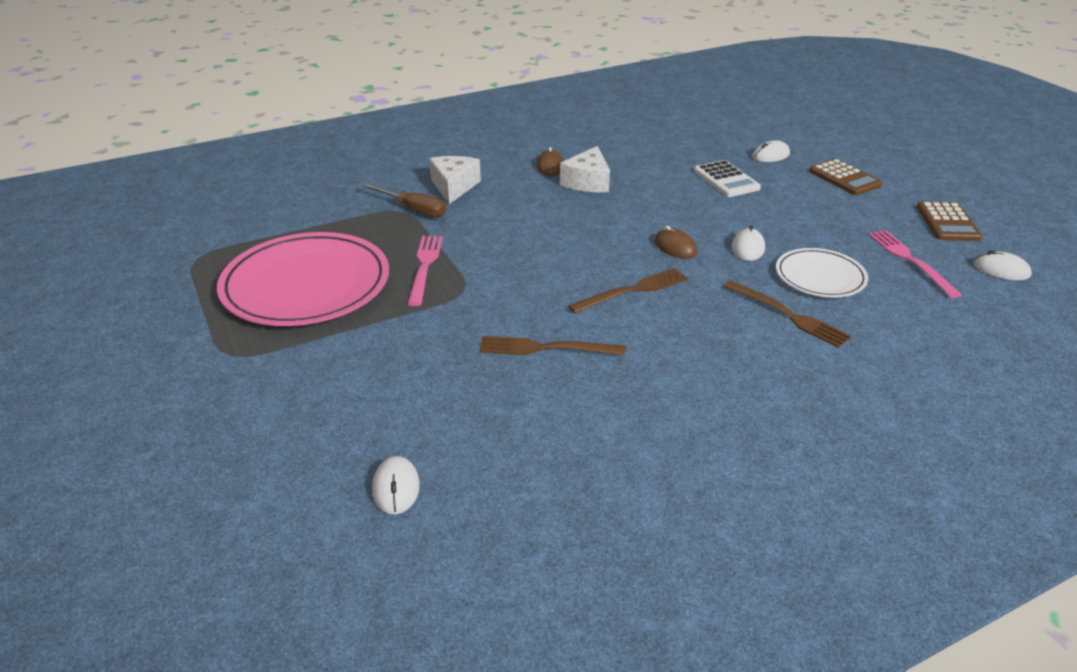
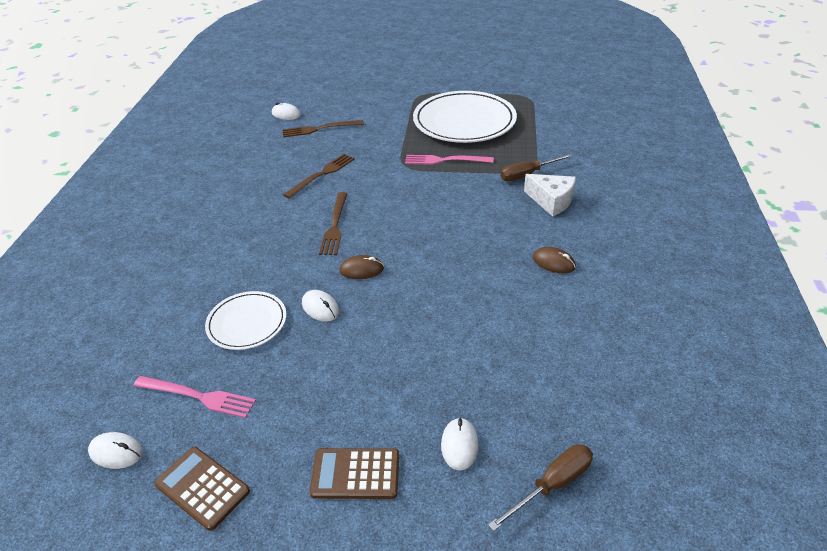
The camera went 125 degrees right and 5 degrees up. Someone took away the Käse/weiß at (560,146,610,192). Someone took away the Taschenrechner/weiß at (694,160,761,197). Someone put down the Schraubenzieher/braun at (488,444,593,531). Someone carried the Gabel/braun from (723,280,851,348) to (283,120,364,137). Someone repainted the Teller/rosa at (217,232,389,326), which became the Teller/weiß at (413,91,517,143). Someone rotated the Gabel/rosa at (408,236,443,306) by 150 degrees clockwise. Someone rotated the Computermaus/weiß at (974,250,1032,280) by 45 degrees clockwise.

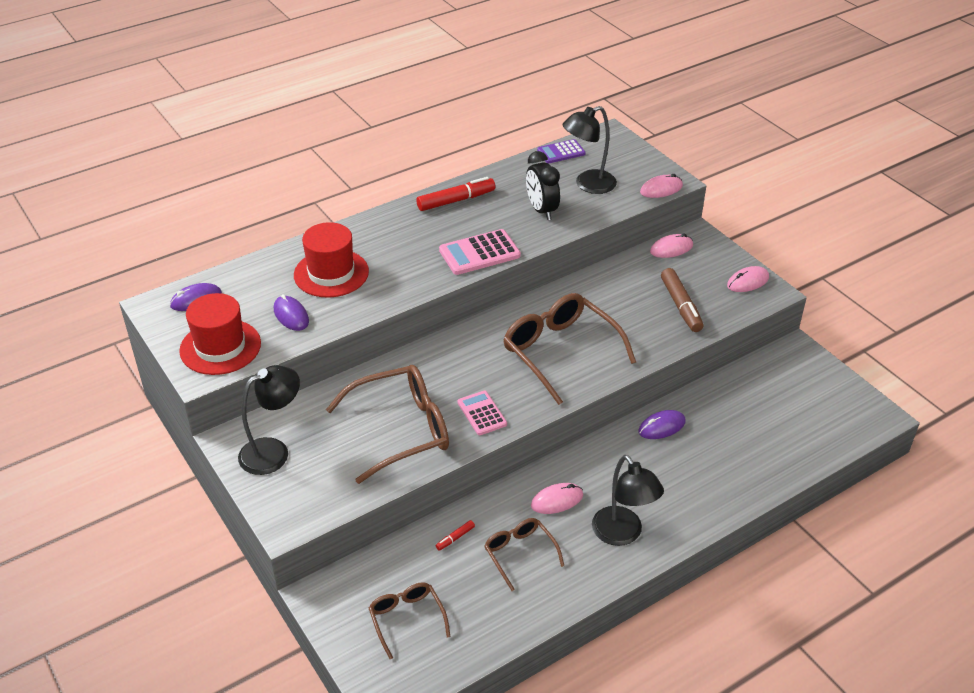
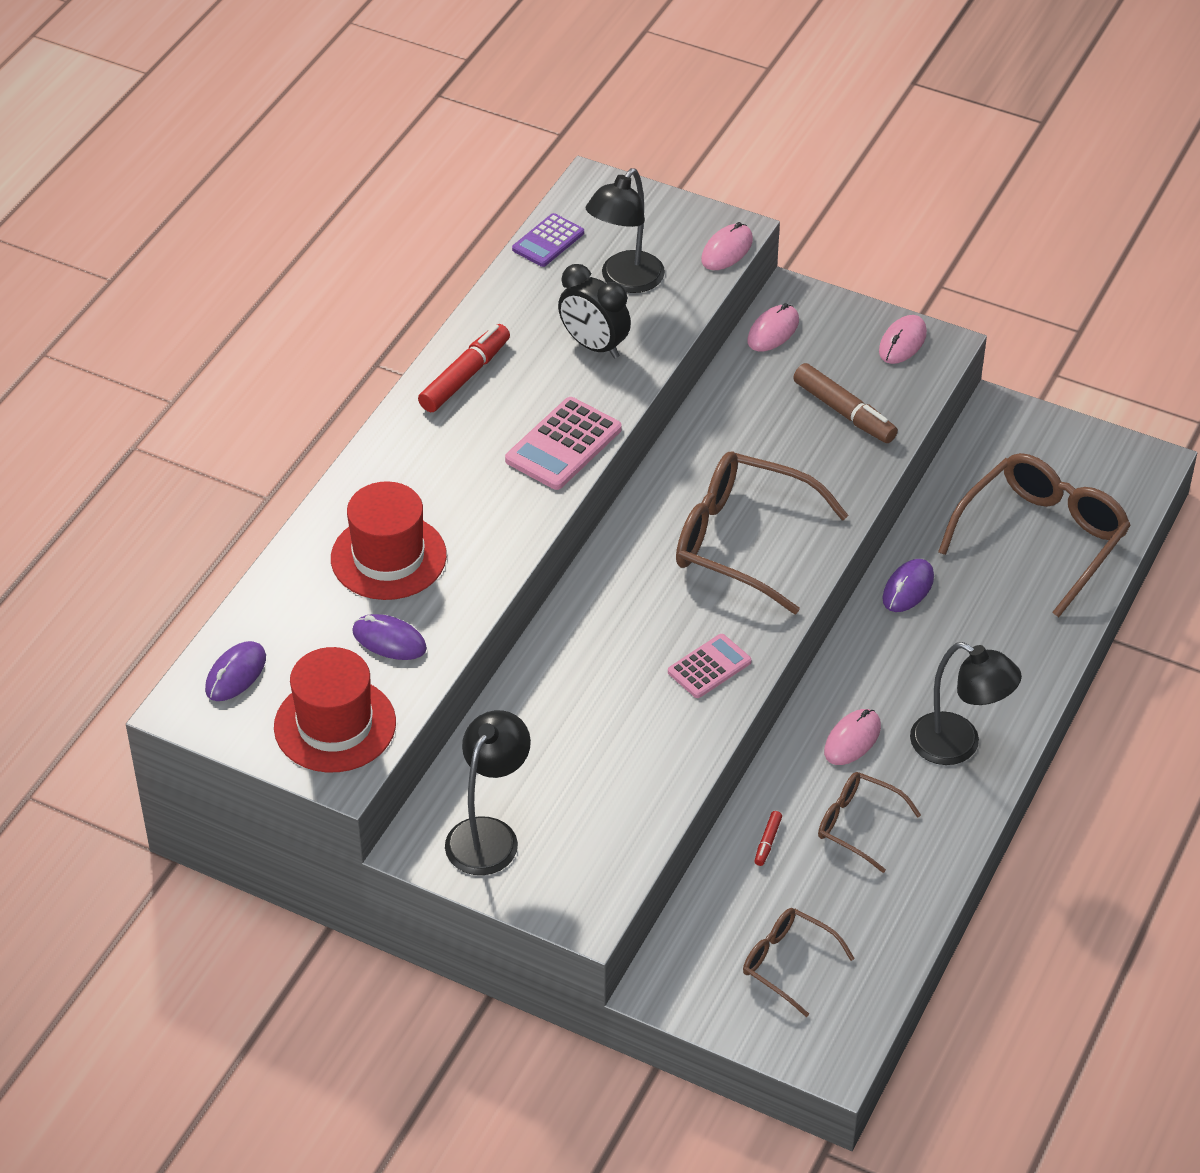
The camera went 30 degrees left and 5 degrees up. Someone carried the Brille/braun from (326,365,449,484) to (938,453,1131,617). Someone rotated the Taschenrechner/rosa at (458,391,507,435) by 105 degrees clockwise.

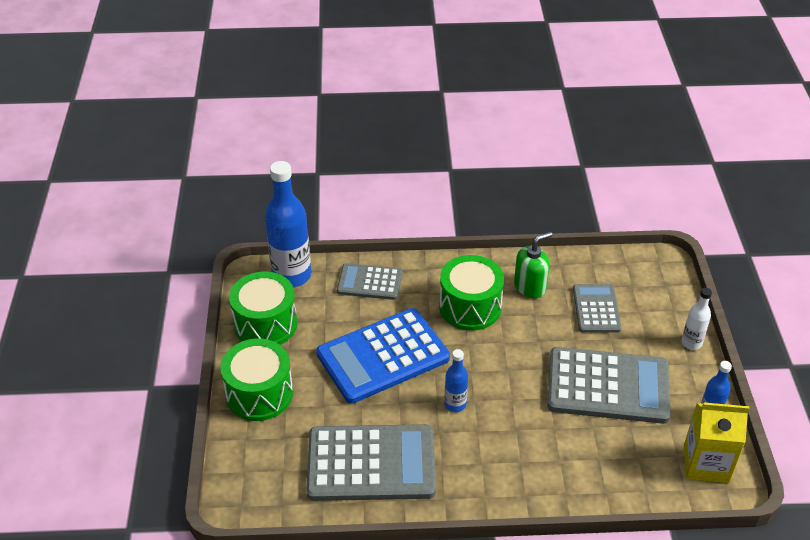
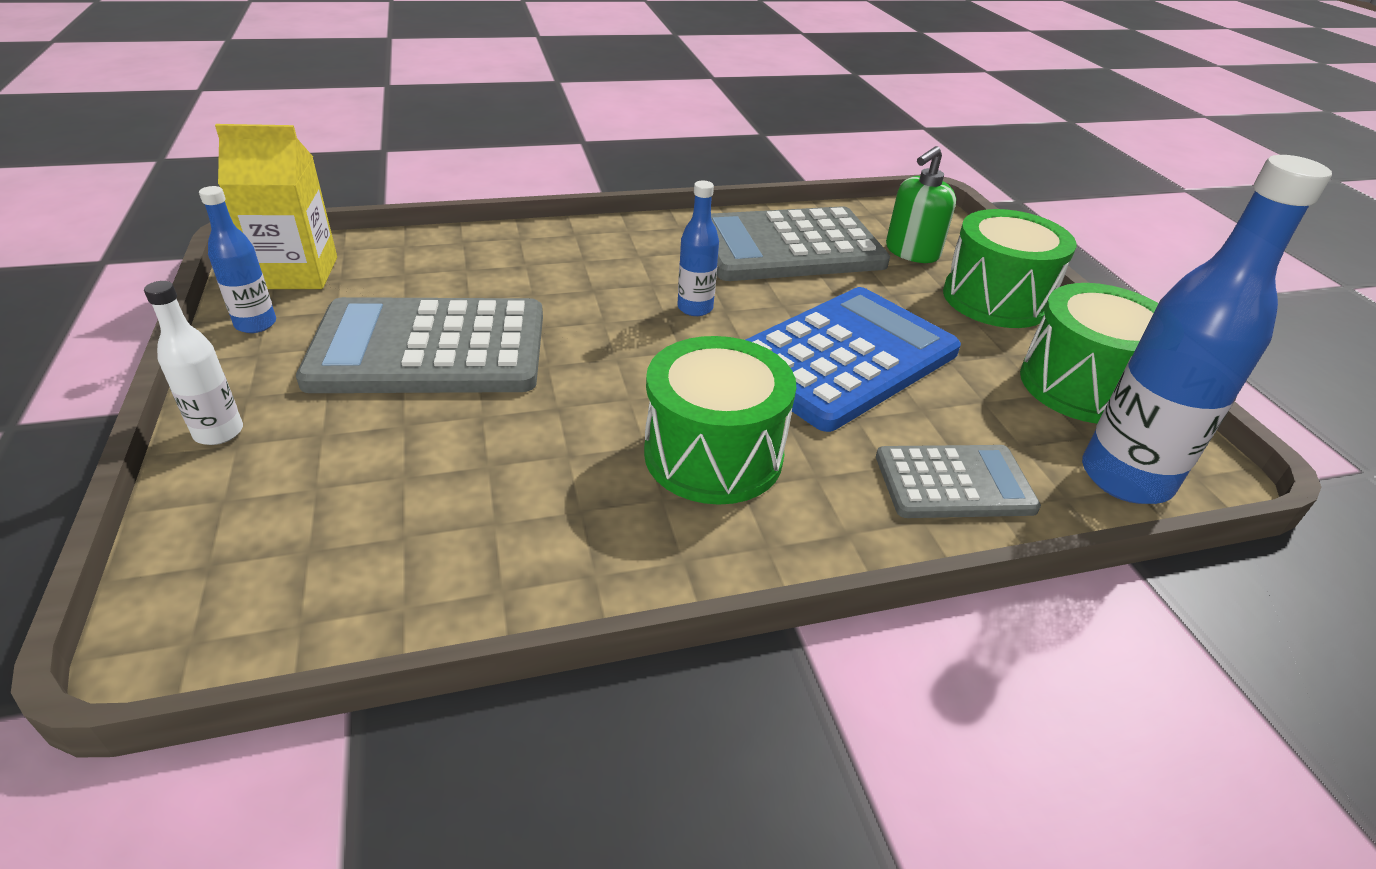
The camera went 165 degrees right and 5 degrees down. Someone took away the Taschenrechner/grau at (573,284,621,333). Someone carried the Seifenspender/grün from (514,232,552,298) to (886,146,956,263).

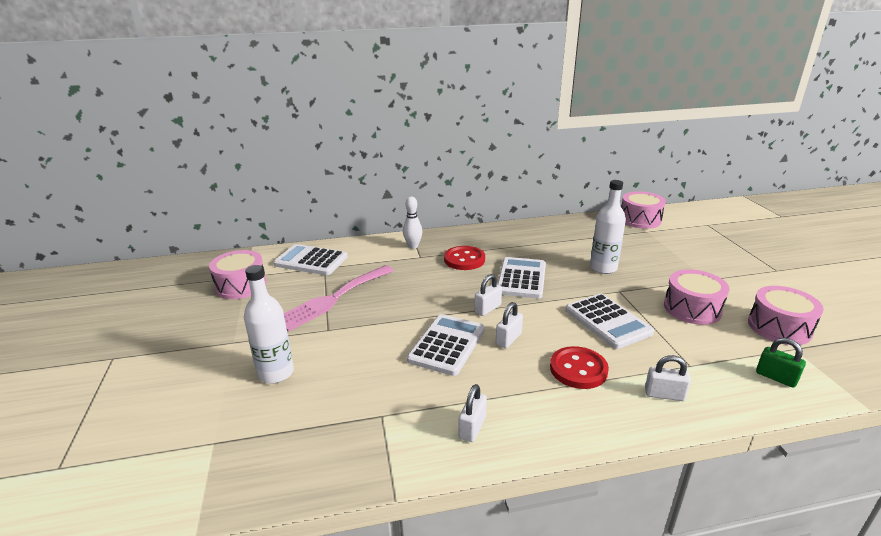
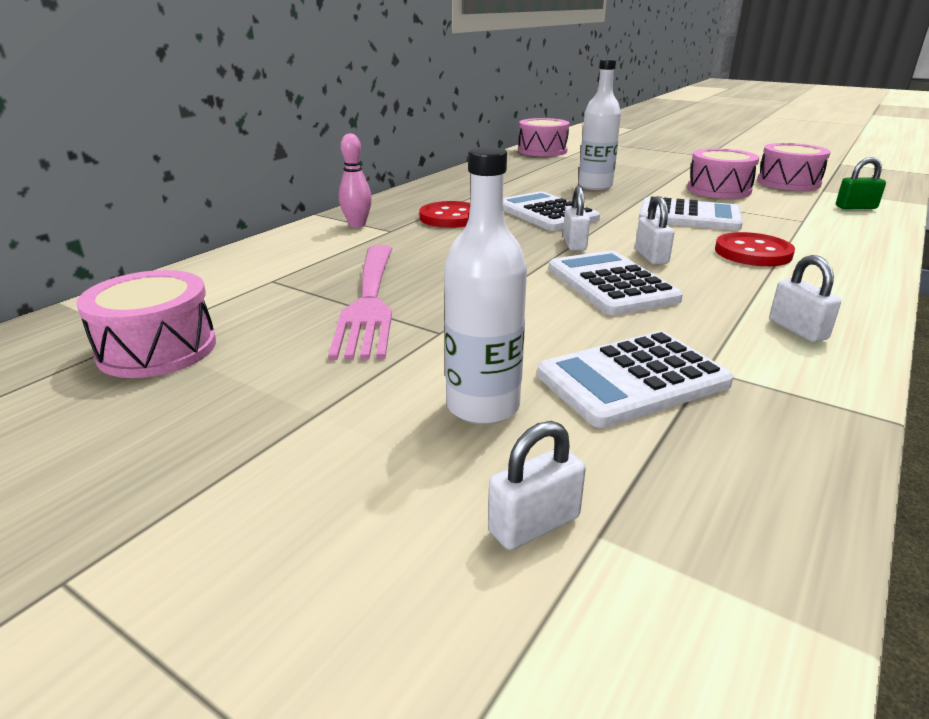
The camera went 45 degrees left and 0 degrees up. Someone carried the Taschenrechner/weiß from (274,244,348,275) to (537,331,733,428). Someone carried the Vorhängeschloss/weiß from (645,355,691,401) to (488,421,586,550). Someone repainted the Bowlingkegel/weiß at (403,196,423,249), which became the Bowlingkegel/rosa at (339,133,372,228).

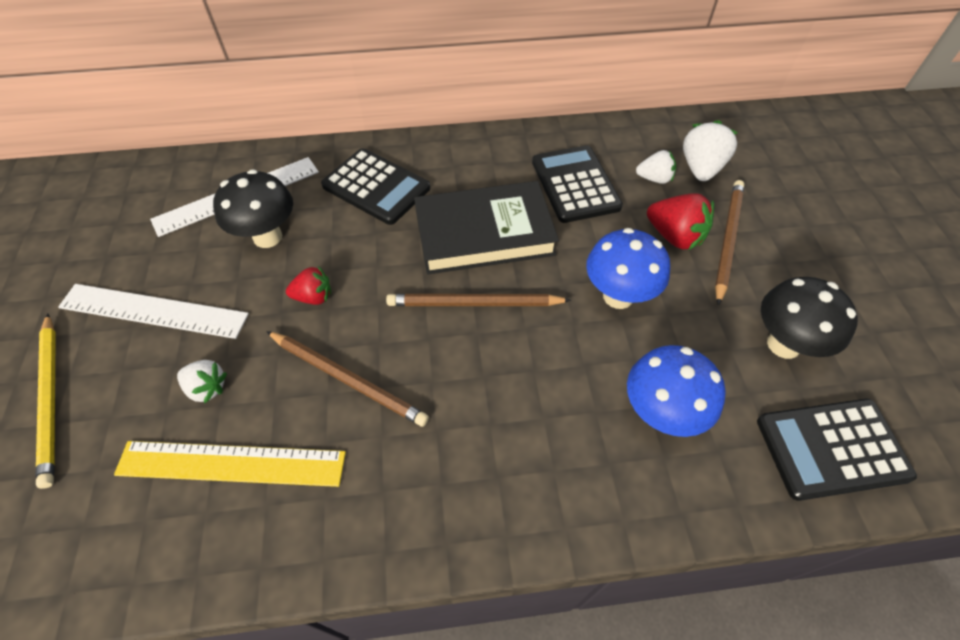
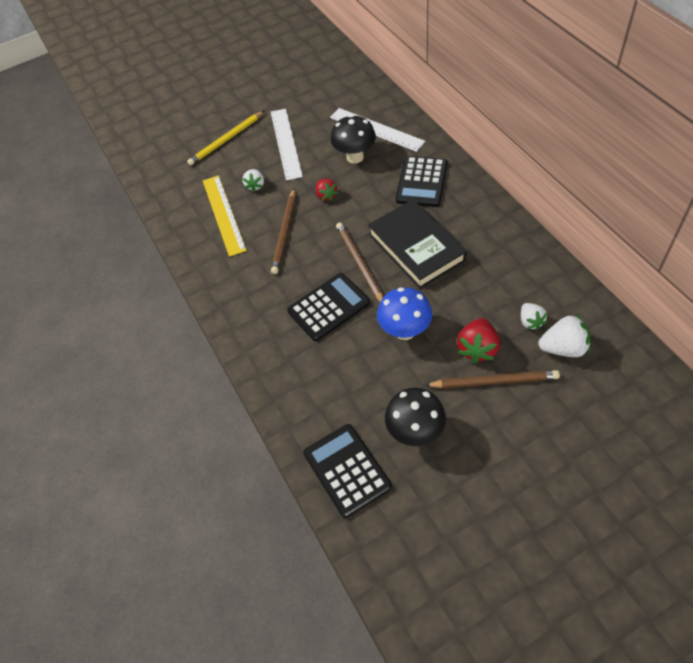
The camera went 75 degrees right and 0 degrees up. Someone took away the Pilz/blau at (627,345,726,437). Someone carried the Taschenrechner/schwarz from (532,145,623,223) to (287,273,370,341).

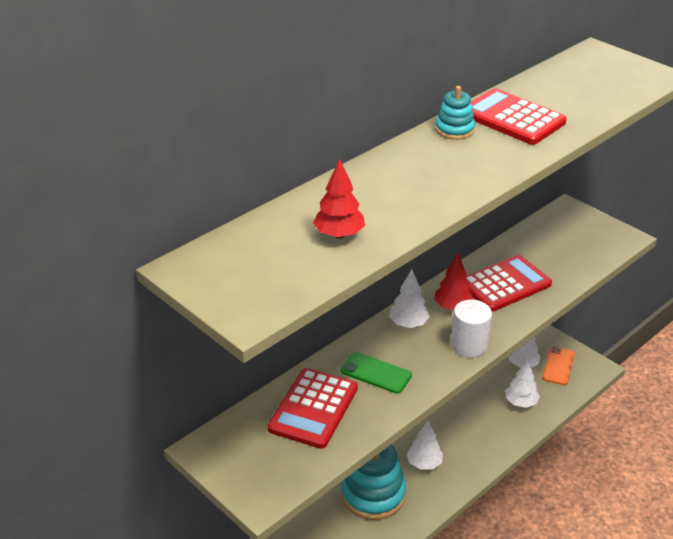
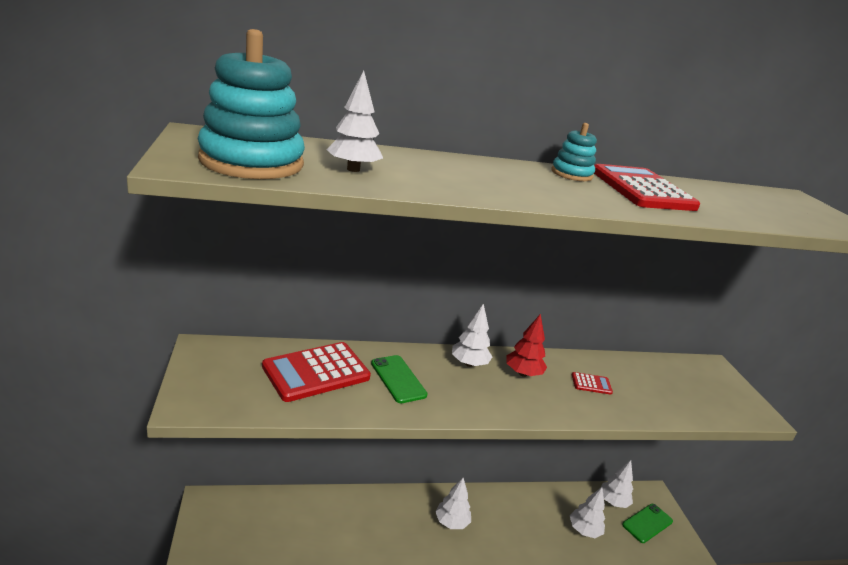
The camera went 30 degrees right and 10 degrees down. Someone took away the Vollzylinder/weiß at (451,300,492,358). Someone carried the Stapelspielzeug/türkis from (341,444,406,520) to (198,29,305,179). Someone repainted the Baum/rot at (313,158,365,238), which became the Baum/weiß at (326,71,383,172). Someone repainted the Handy/orange at (542,346,575,385), which became the Handy/grün at (622,504,673,543). Someone scaled the Taschenrechner/rot at (466,255,552,312) by 0.44.

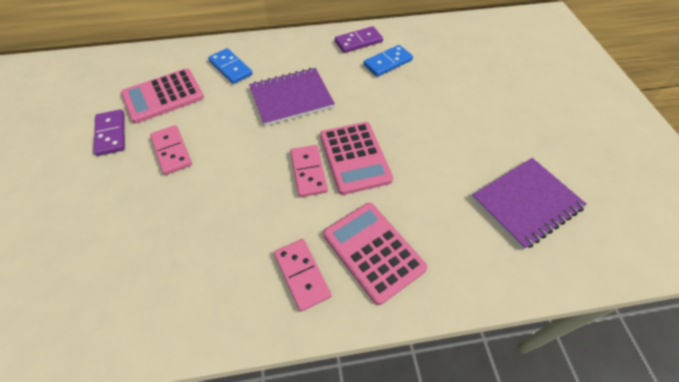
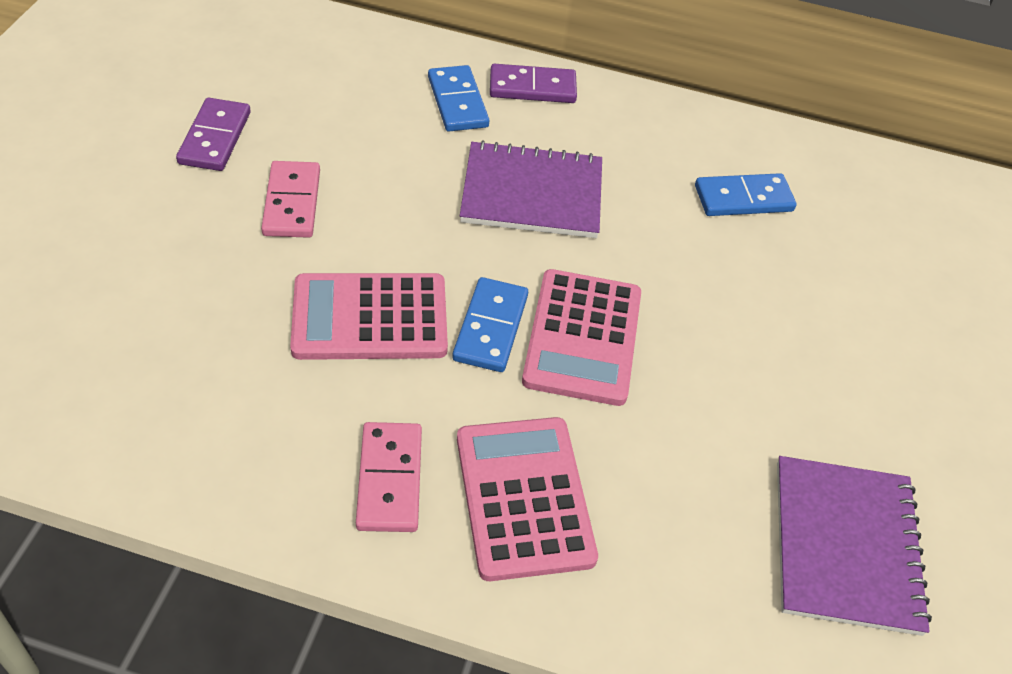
The camera went 20 degrees right and 5 degrees down. Someone carried the Taschenrechner/rosa from (121,68,204,123) to (290,273,448,360). Someone carried the Dominostein/lila from (335,26,383,53) to (490,64,577,103). Someone repainted the Dominostein/rosa at (290,145,328,197), which became the Dominostein/blau at (452,277,528,372). Someone rotated the Notizbuch/lila at (472,158,587,250) by 75 degrees counterclockwise.

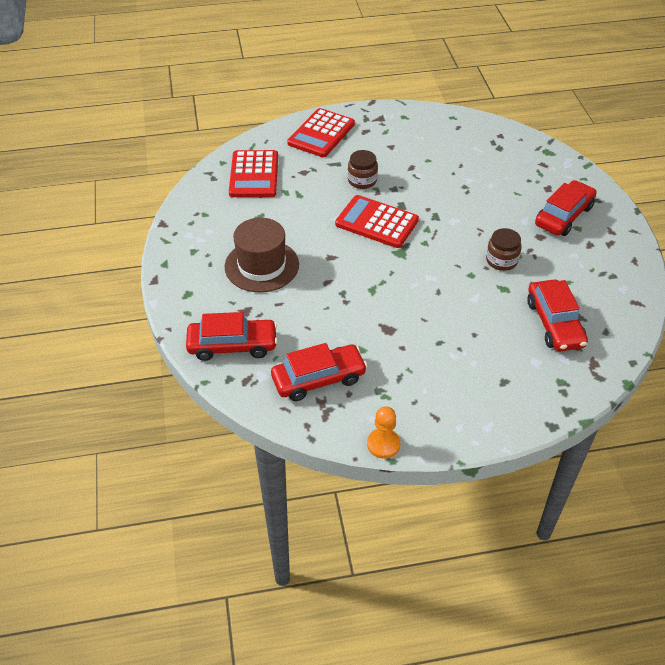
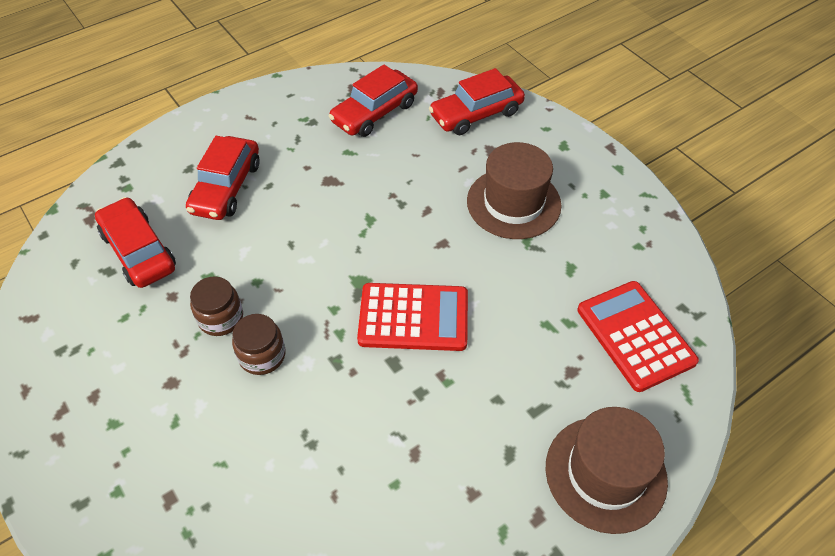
The camera went 155 degrees right and 5 degrees up. Someone took away the Bauer/orange at (367,407,400,459). Someone carried the Einmachglas/braun from (348,150,378,189) to (232,314,285,375). Someone carried the Auto/rot from (535,180,597,236) to (186,136,260,220). Someone swapped the Taschenrechner/rot at (287,108,355,157) for the Hut/braun at (545,407,668,534).

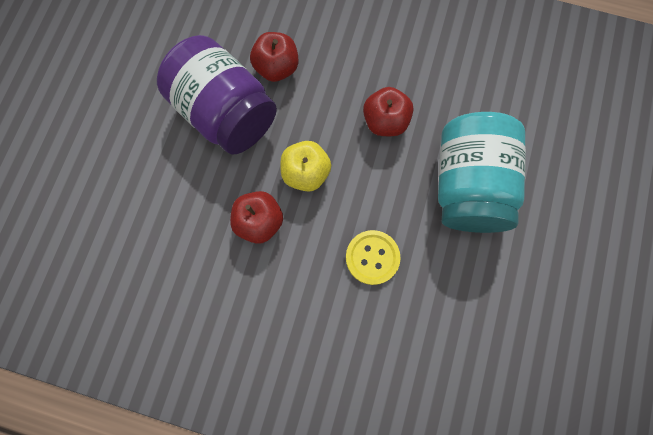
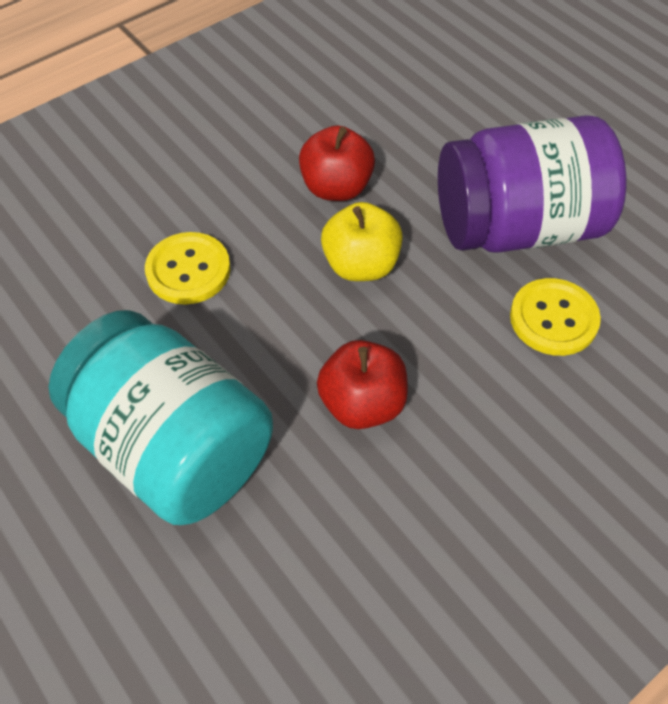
The camera went 125 degrees right and 20 degrees down. Someone swapped the Apfel/rot at (250,32,298,82) for the Knopf/gelb at (510,278,601,356).

